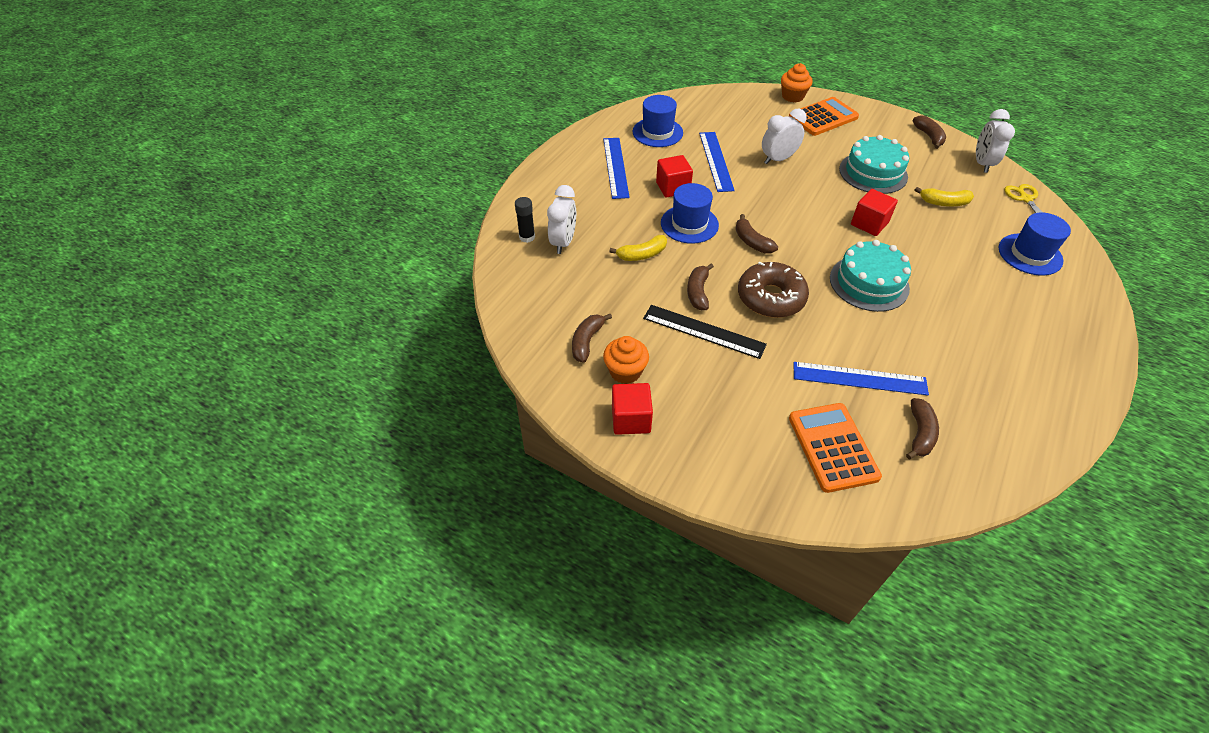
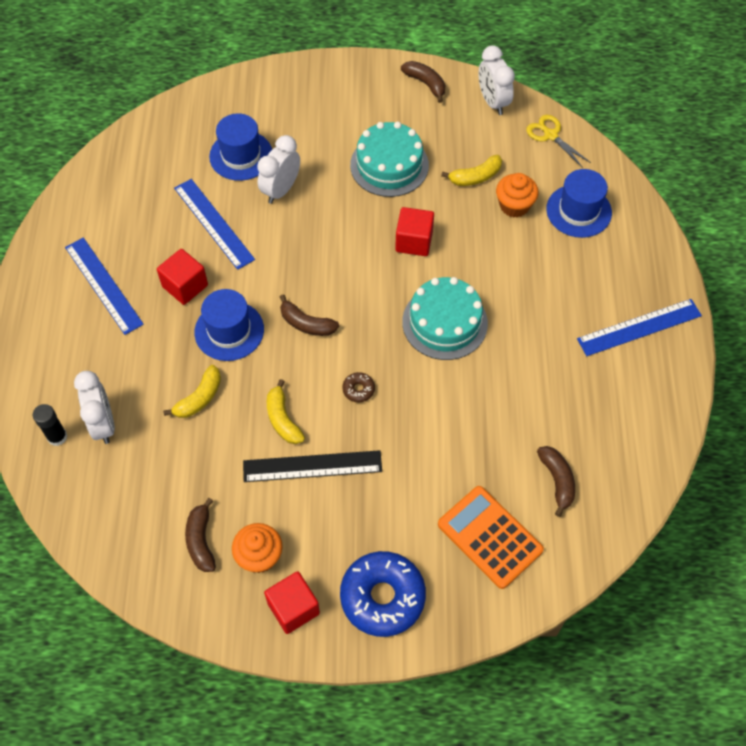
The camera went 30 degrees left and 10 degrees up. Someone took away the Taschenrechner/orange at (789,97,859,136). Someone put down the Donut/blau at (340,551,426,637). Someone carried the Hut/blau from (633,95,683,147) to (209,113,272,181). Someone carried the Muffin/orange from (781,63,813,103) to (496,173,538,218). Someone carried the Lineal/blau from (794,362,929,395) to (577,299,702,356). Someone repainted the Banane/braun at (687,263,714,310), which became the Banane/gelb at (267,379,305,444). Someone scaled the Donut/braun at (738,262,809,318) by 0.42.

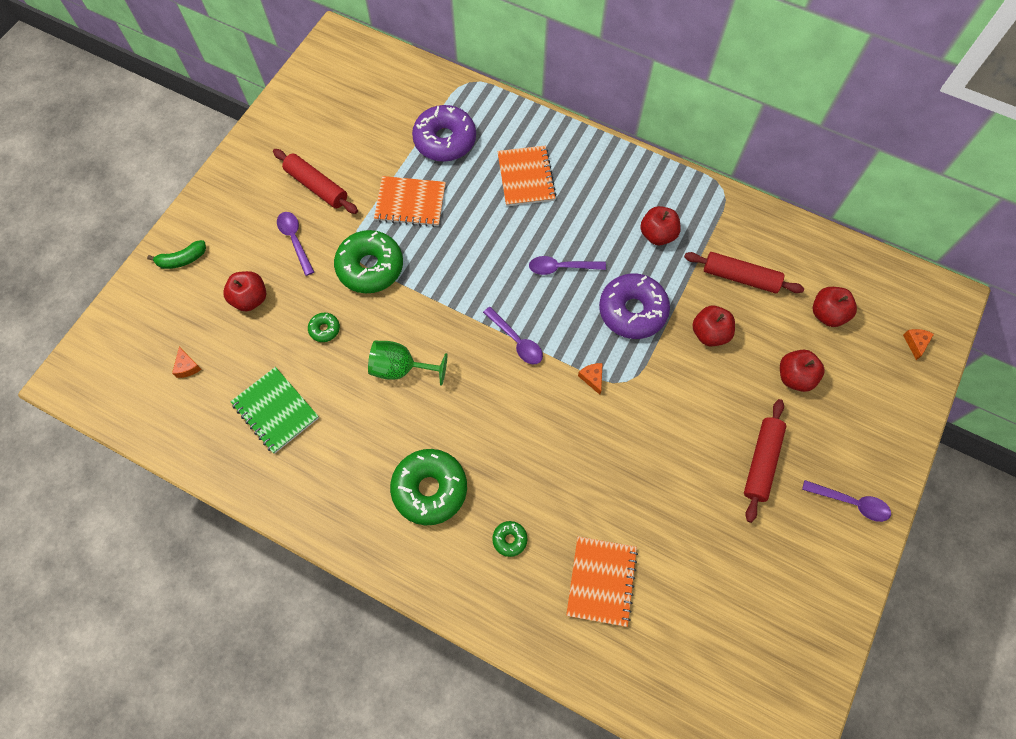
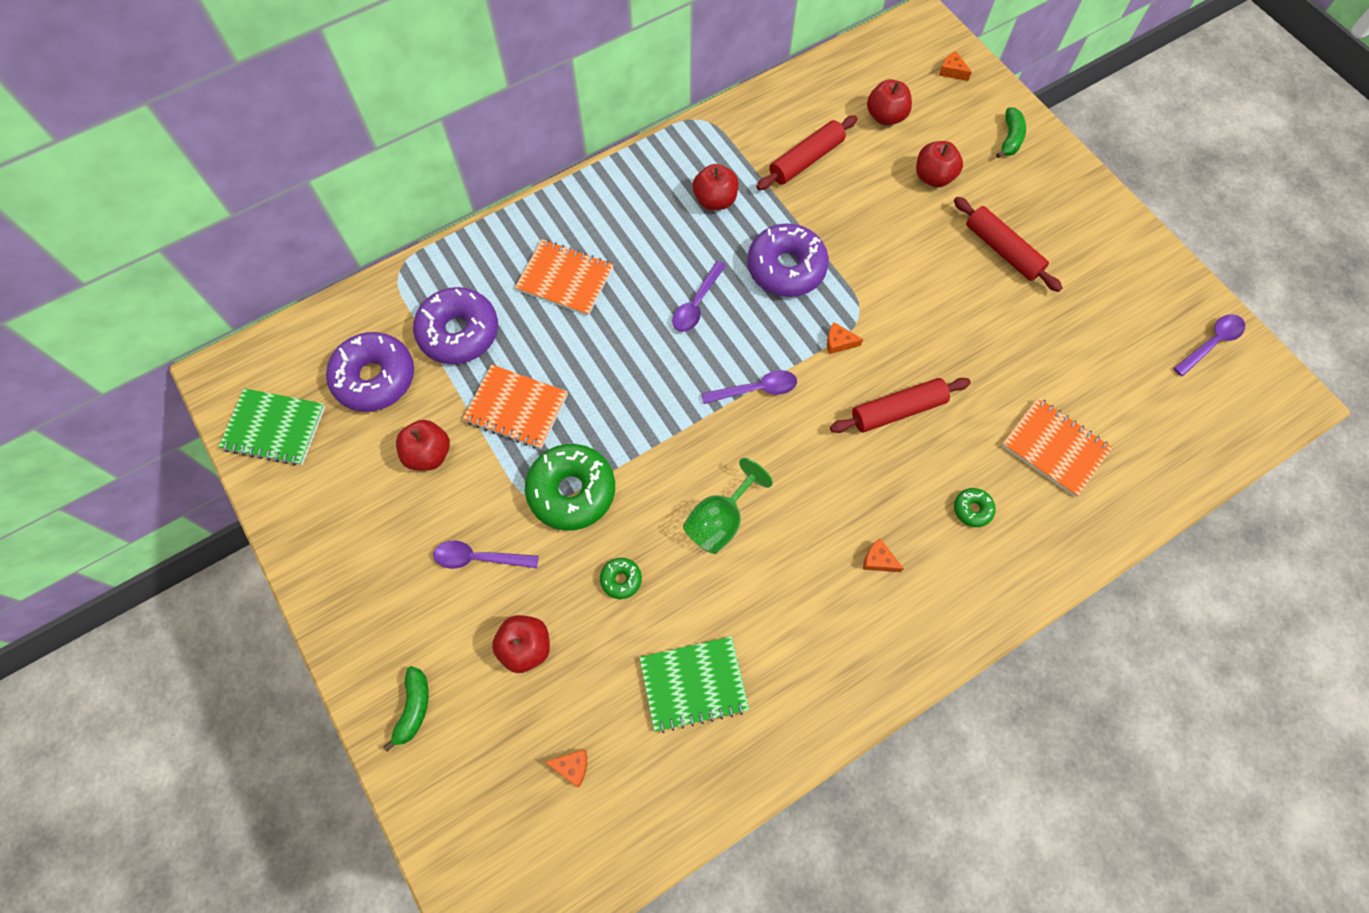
The camera went 60 degrees left and 0 degrees up. Someone put down the Notizbuch/grün at (219,388,325,466). Someone put down the Donut/lila at (326,332,414,412). Someone put down the Banane/grün at (996,108,1026,158). Someone carried the Nudelholz/rot from (273,149,358,214) to (830,378,971,433). Someone carried the Apfel/rot from (692,306,735,346) to (396,420,450,471). Someone carried the Löffel/lila from (802,480,891,522) to (1173,314,1245,377). Someone swapped the Donut/grün at (390,449,467,525) for the Käse/orange at (863,538,904,572). Someone rotated the Notizbuch/orange at (374,176,446,227) by 75 degrees clockwise.

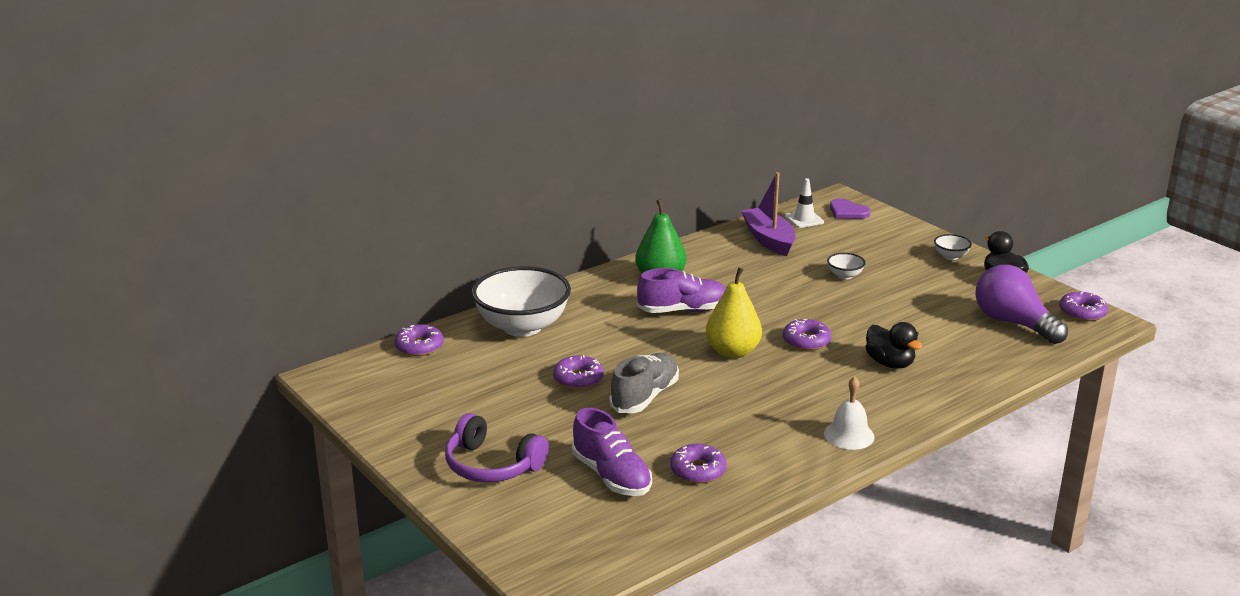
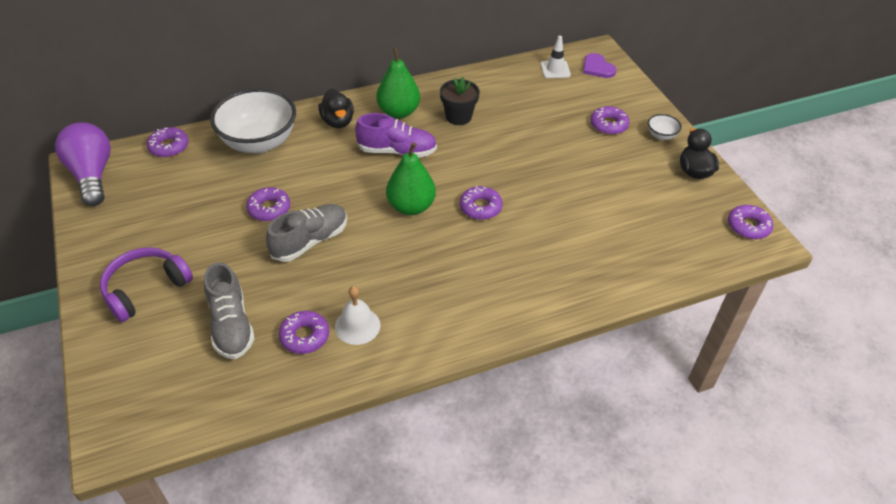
The camera went 15 degrees right and 20 degrees up. Someone took away the Boot/lila at (741,172,796,256). Someone took away the Schüssel/weiß at (827,253,866,280). Someone put down the Blumentopf/schwarz at (440,77,480,125). Someone put down the Donut/lila at (591,106,629,135). Someone carried the Glocke/weiß from (824,376,875,450) to (335,286,381,345). Someone carried the Ente/schwarz from (866,322,922,369) to (318,89,354,128). Someone carried the Glühbirne/lila from (975,265,1068,344) to (55,122,111,206). Someone repainted the Schuh/lila at (572,408,652,496), which became the Schuh/grau at (204,262,255,359). Someone repainted the Birne/gelb at (706,267,762,359), which became the Birne/grün at (386,142,436,215). Someone rotated the Kopfhörer/lila at (445,413,549,482) by 90 degrees clockwise.

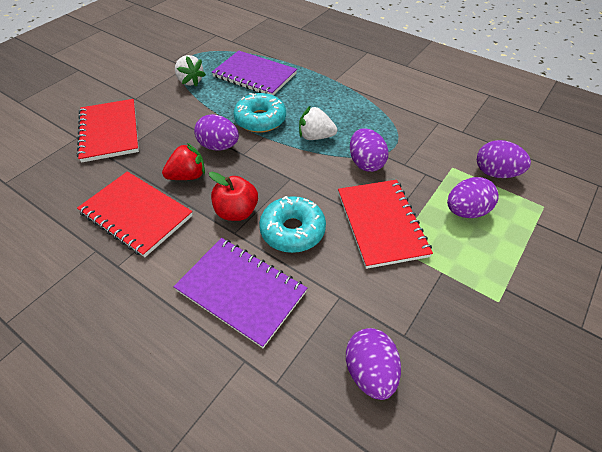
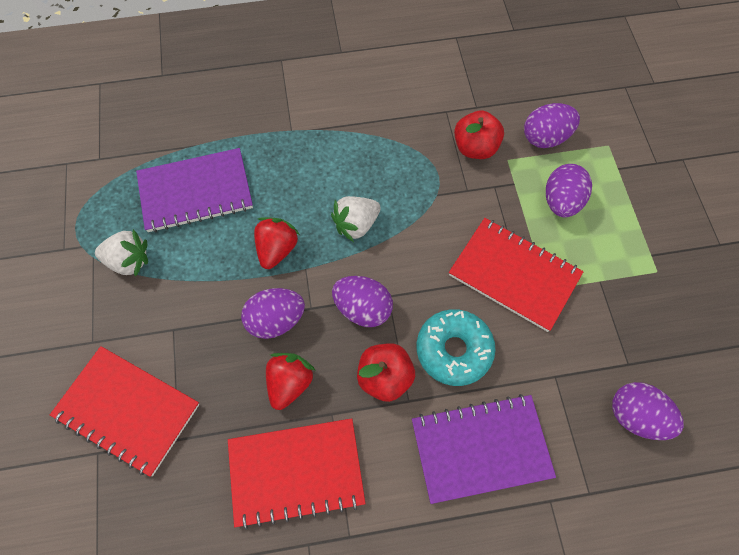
The camera went 45 degrees left and 15 degrees up. Someone put down the Apfel/rot at (454,110,504,159). Someone carried the Ei/lila from (350,128,388,172) to (332,276,393,327). Someone swapped the Donut/türkis at (234,93,286,133) for the Erdbeere/rot at (254,217,300,269).

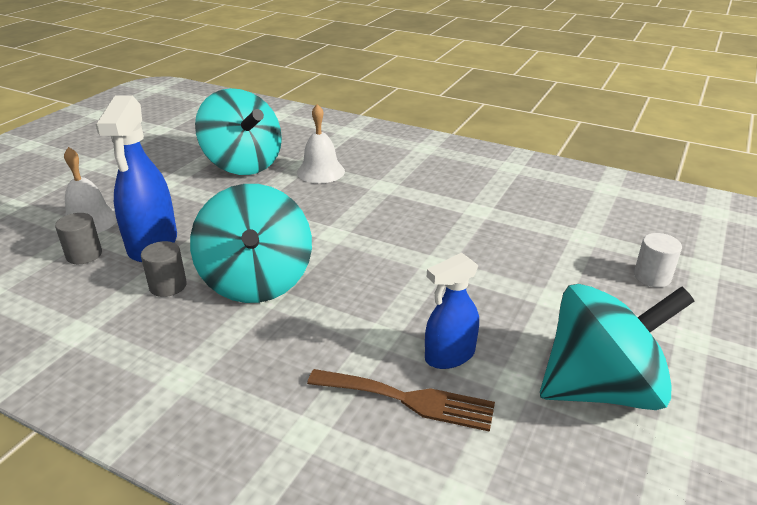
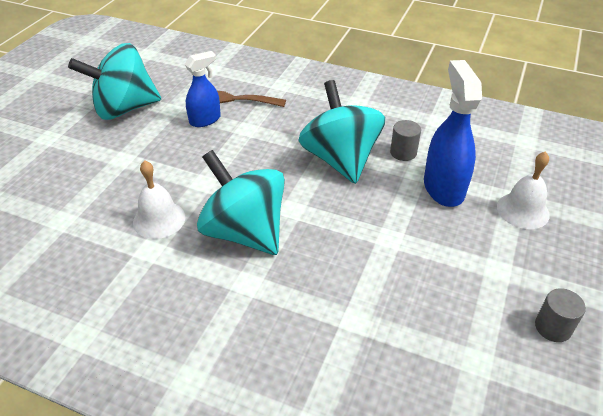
The camera went 175 degrees right and 10 degrees up. Someone took away the Vollzylinder/weiß at (634,233,682,287). Someone carried the Vollzylinder/grau from (55,213,102,264) to (535,288,586,342). Someone carried the Kreisel/türkis from (195,88,282,175) to (197,150,285,255). Someone carried the Glocke/weiß from (297,104,345,183) to (133,160,185,239).

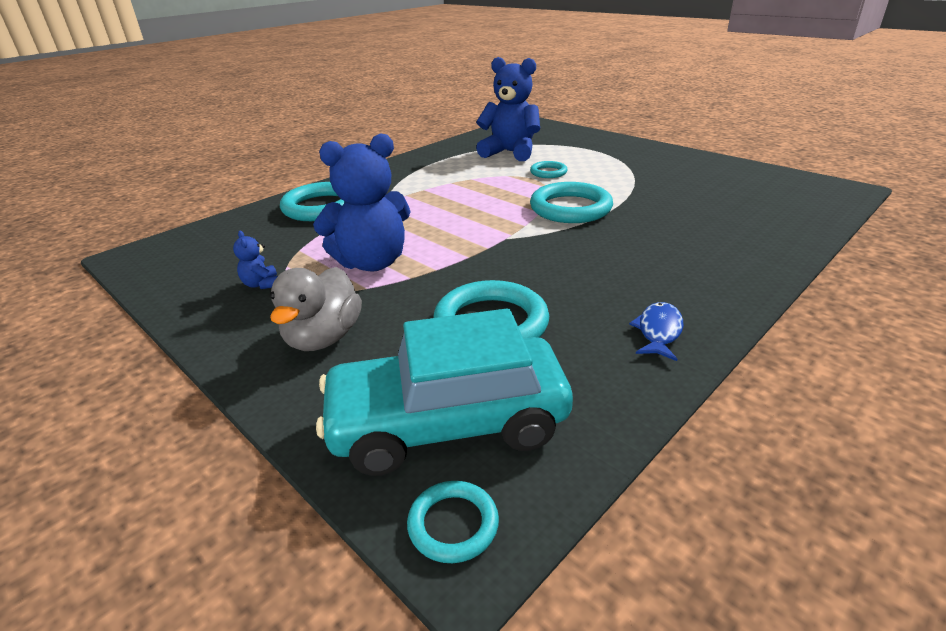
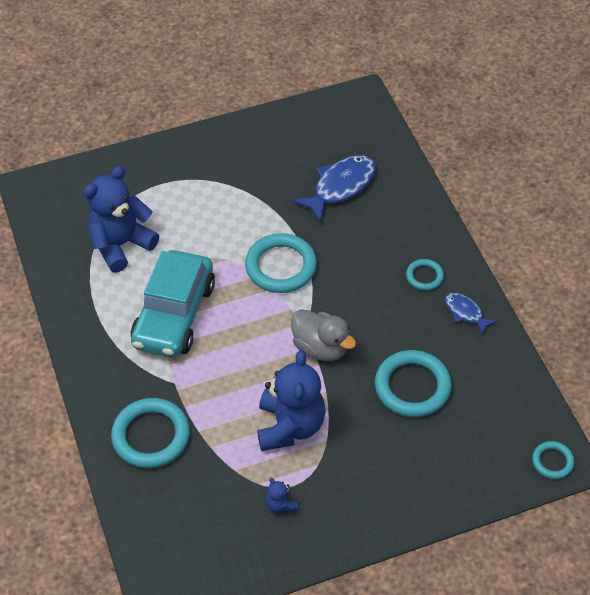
The camera went 65 degrees left and 20 degrees up. Someone put down the Fisch/blau at (292,155,376,222). Someone carried the Ente/grau from (270,267,362,351) to (291,309,356,361). Someone carried the Auto/türkis from (316,308,573,476) to (131,250,215,358). Someone carried the Ring/türkis from (530,161,568,178) to (406,259,444,290). Someone rotated the Teddybär/blau at (233,231,278,289) by 60 degrees clockwise.

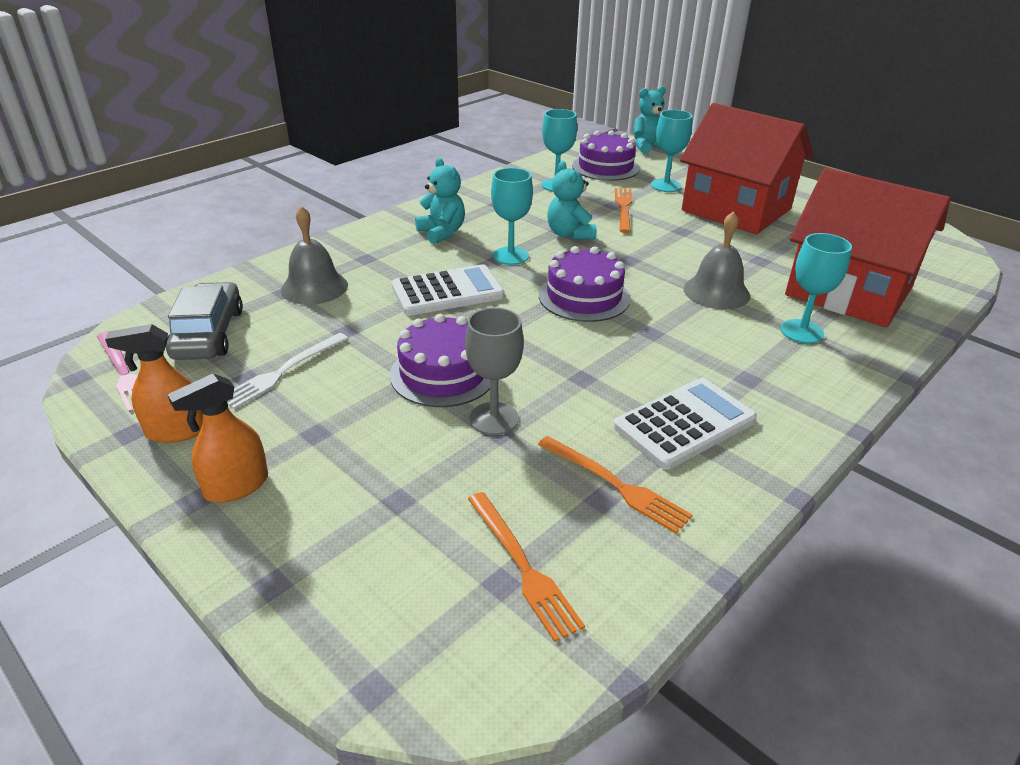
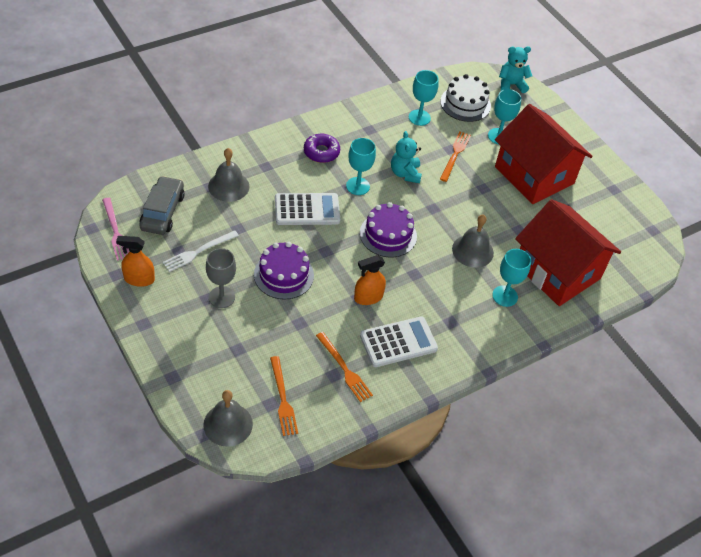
The camera went 10 degrees right and 15 degrees up. Someone put down the Glocke/grau at (203,390,253,447). Someone carried the Sprühflasche/orange from (167,374,268,503) to (354,255,386,305). Someone carried the Kelch/grau from (465,307,523,435) to (206,248,236,308). Someone swapped the Teddybär/türkis at (415,157,465,244) for the Donut/lila at (304,134,340,163). Someone repainted the Kuchen/lila at (572,130,640,181), which became the Kuchen/weiß at (440,74,491,122).

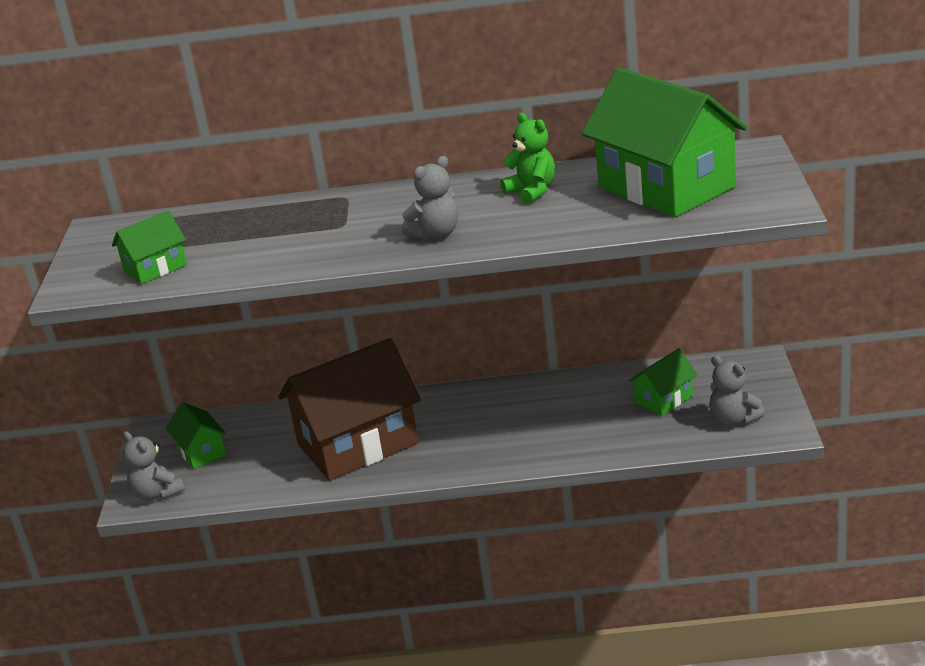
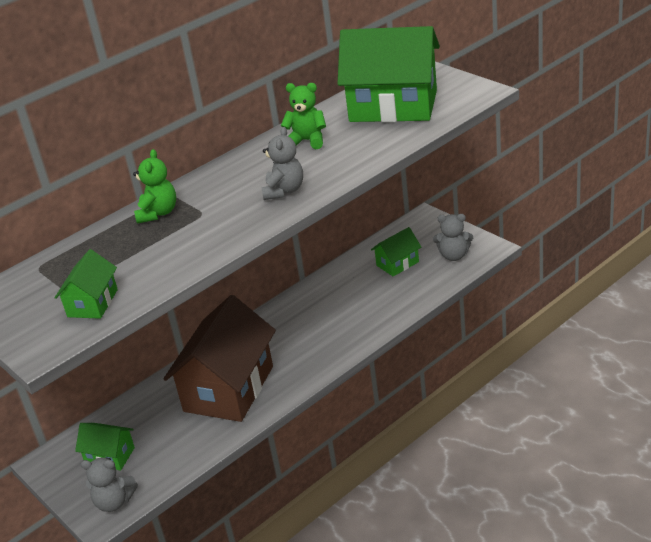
The camera went 40 degrees left and 5 degrees up. Someone put down the Teddybär/grün at (133,149,176,224). Someone rotated the Haus/grün at (629,348,698,416) by 45 degrees clockwise.

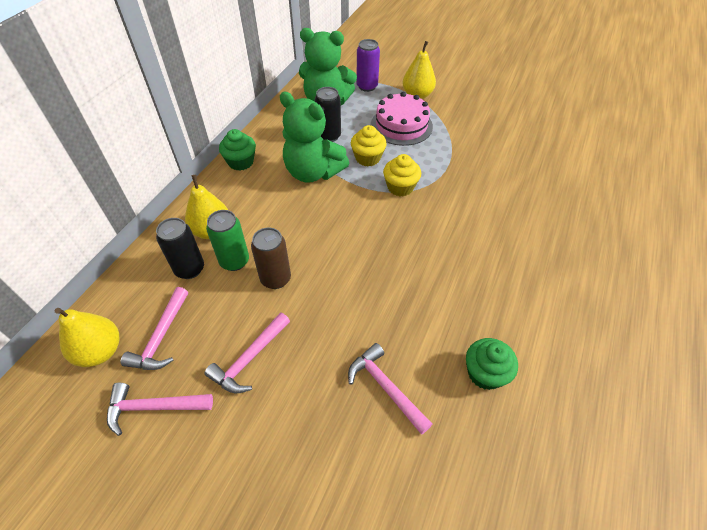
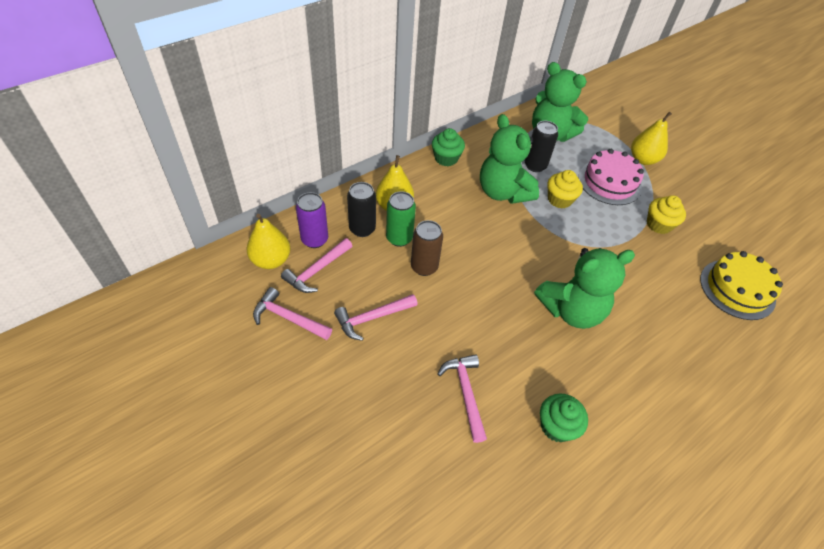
The camera went 25 degrees right and 0 degrees up. Someone put down the Teddybär/grün at (534,248,635,329). Someone put down the Kuchen/gelb at (700,251,783,320). Someone carried the Dose/lila from (356,39,380,92) to (296,192,328,248). Someone carried the Muffin/gelb from (383,154,421,196) to (647,195,686,234).

